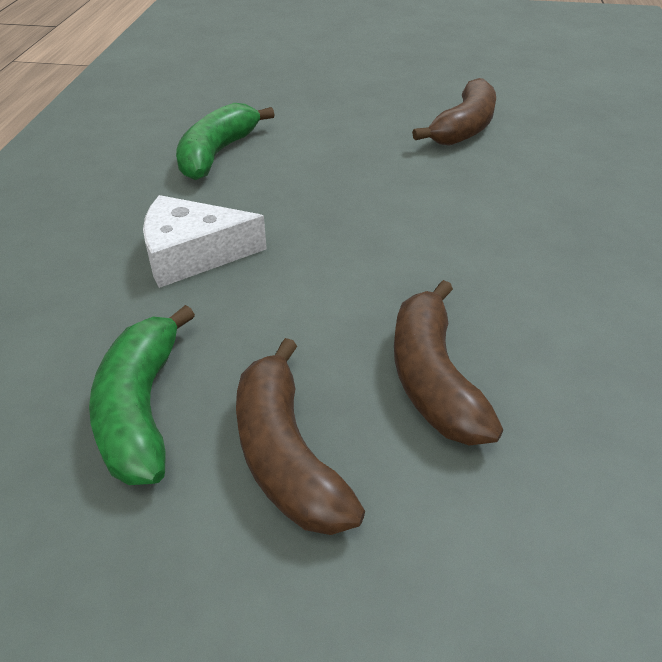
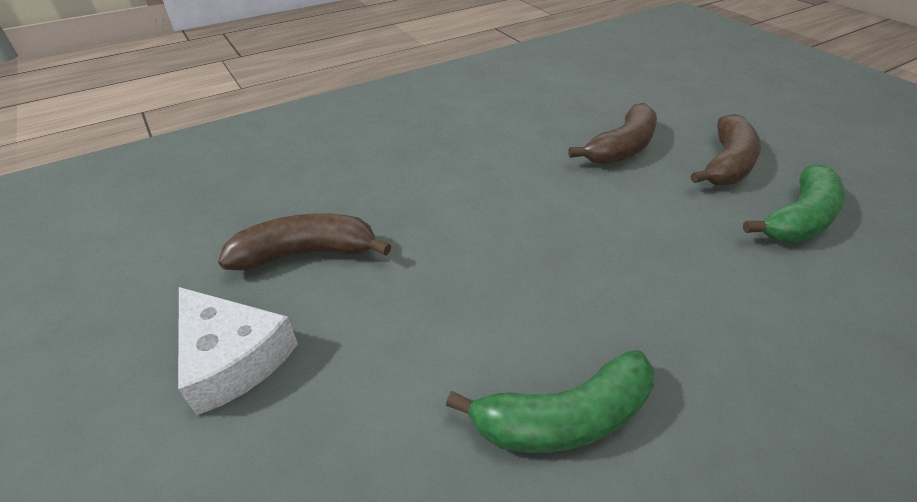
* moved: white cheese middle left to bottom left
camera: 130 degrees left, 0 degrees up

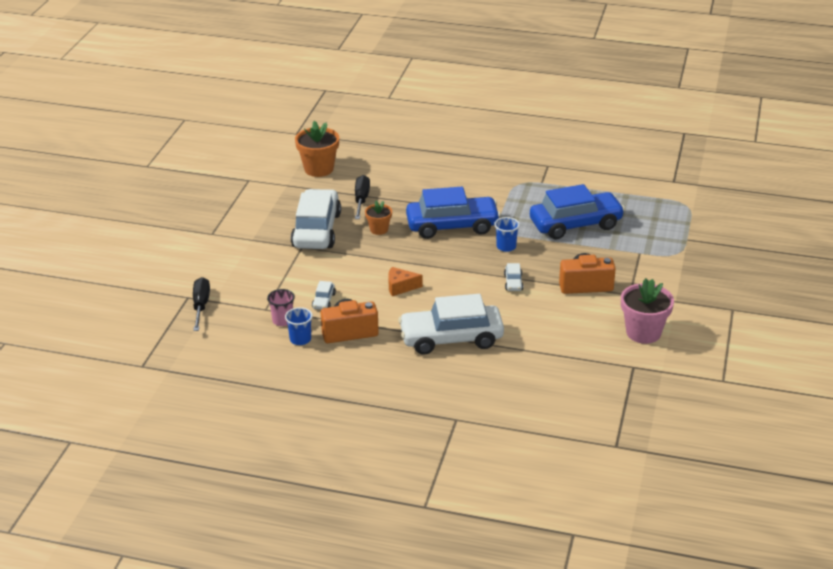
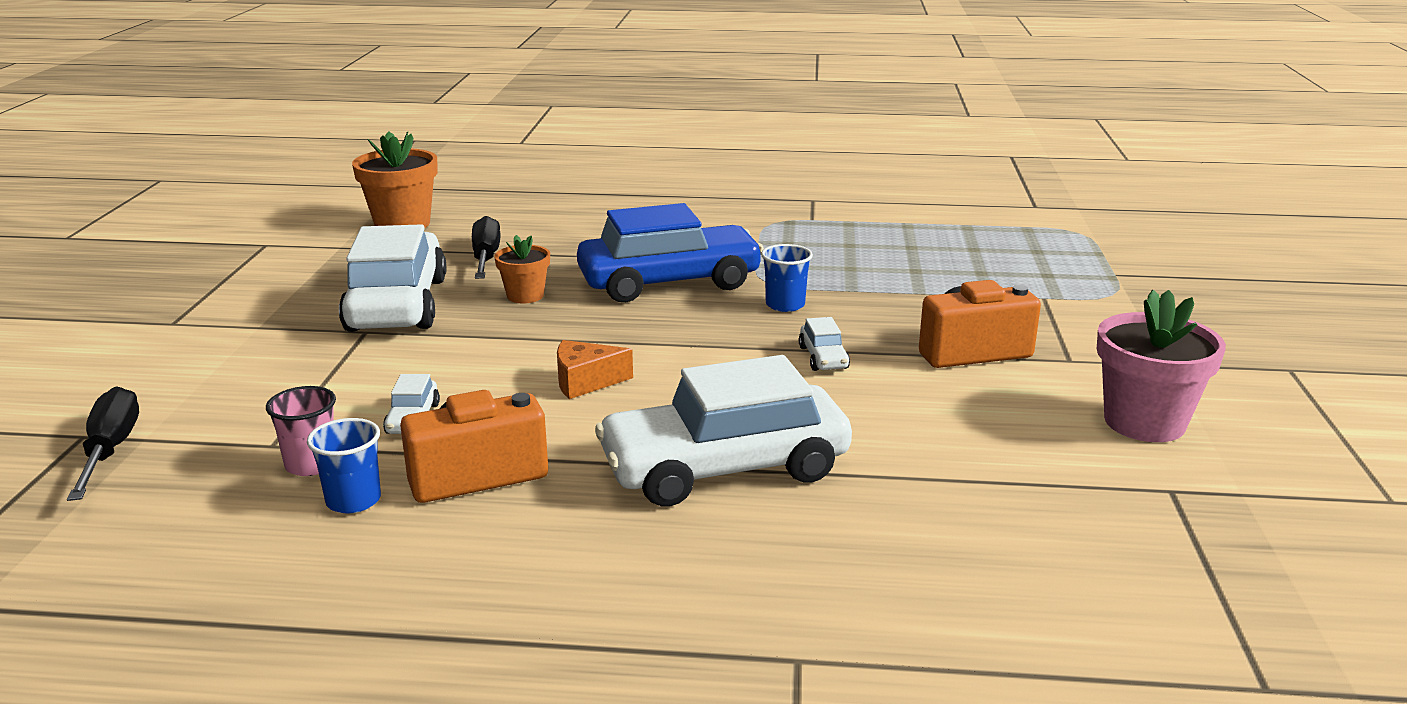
* removed: blue car (2nd from left) middle right
camera: 10 degrees left, 10 degrees down

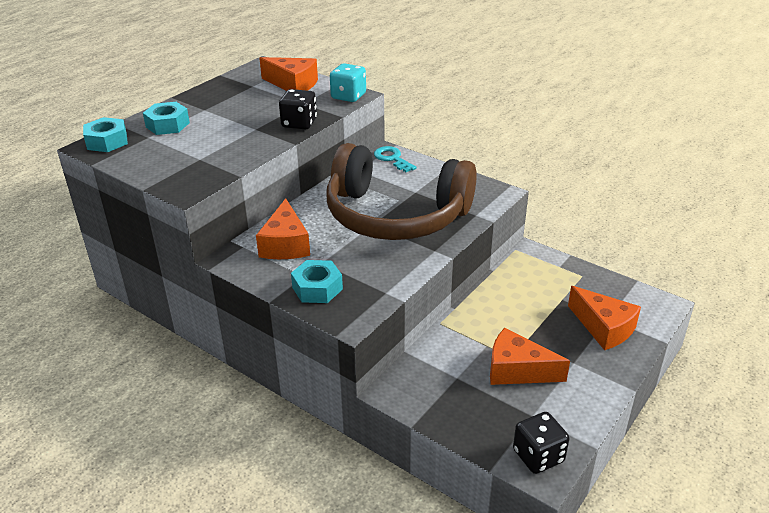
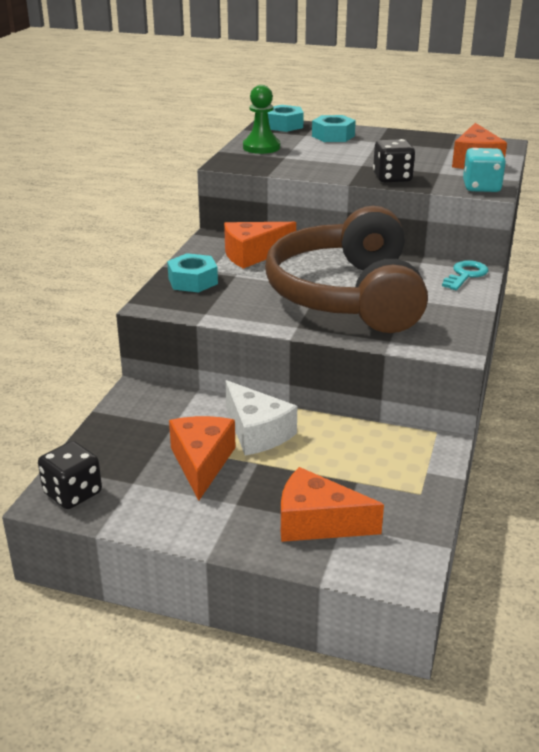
* turned: orange cheese (4th from left in the first image) middle right = bottom centre 75 degrees clockwise
* added: white cheese centre
* added: green pawn top centre
camera: 70 degrees right, 5 degrees down

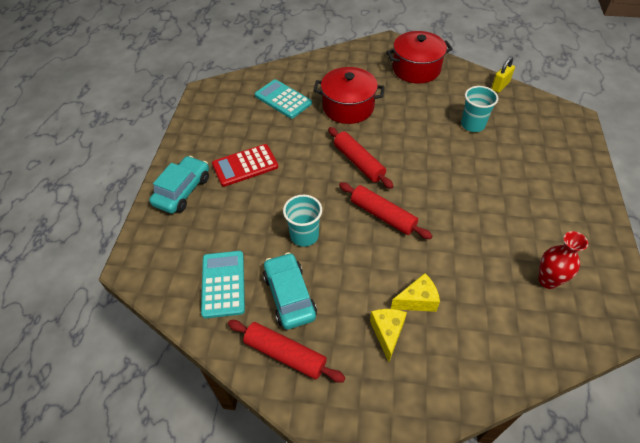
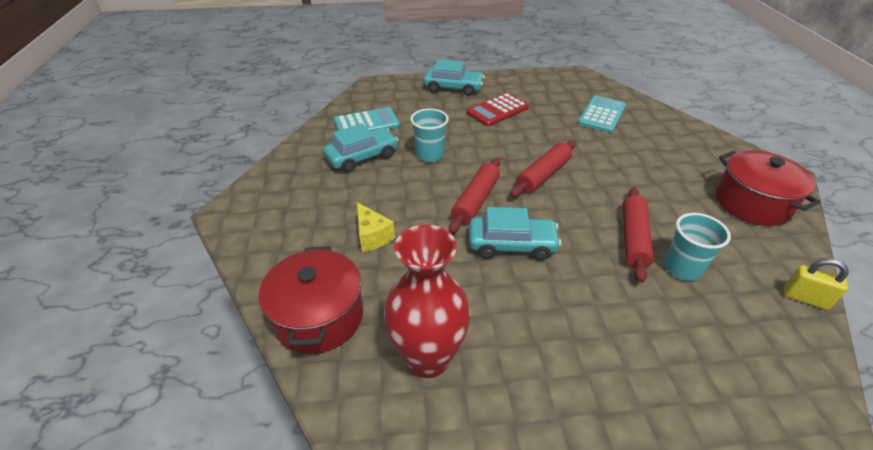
* turned: red calculator centre = top centre 90 degrees counterclockwise
* moved: red rolling pin (1st from left in the first image) bottom centre to red rolling pin (3rd from left) middle right
* moved: red pot (1st from left) top centre to bottom centre
* removed: yellow cheese (1st from left) bottom centre
* resized: red vase middle right = bottom centre x1.64
* added: turquoise car (3rd from left) centre
camera: 75 degrees right, 10 degrees down

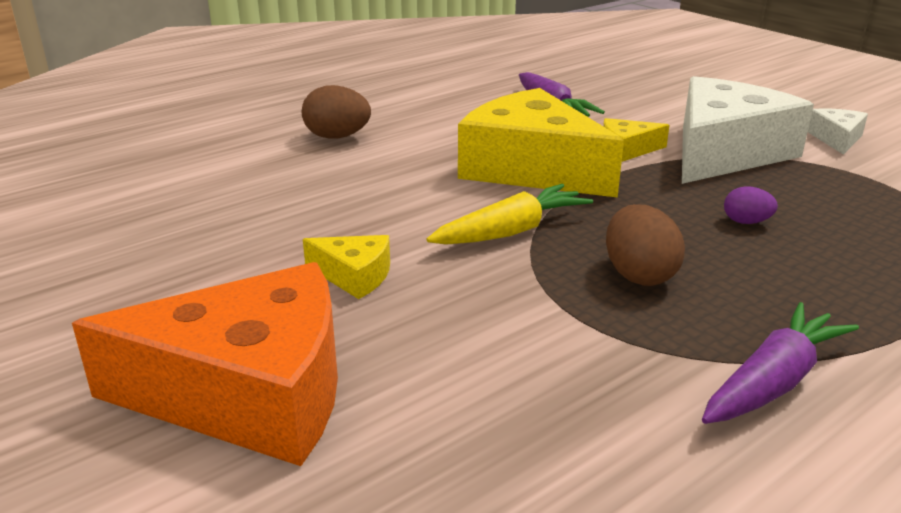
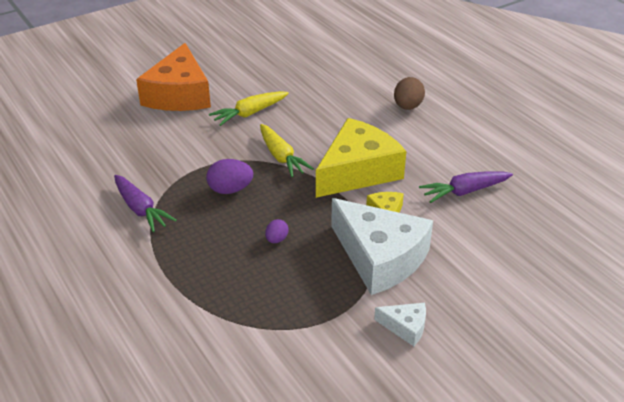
* replaced: yellow cheese (1st from left) centre to yellow carrot (1st from left) top centre
* recoloured: brown egg (2nd from left) middle right to purple egg (1st from left) centre
camera: 95 degrees right, 10 degrees up

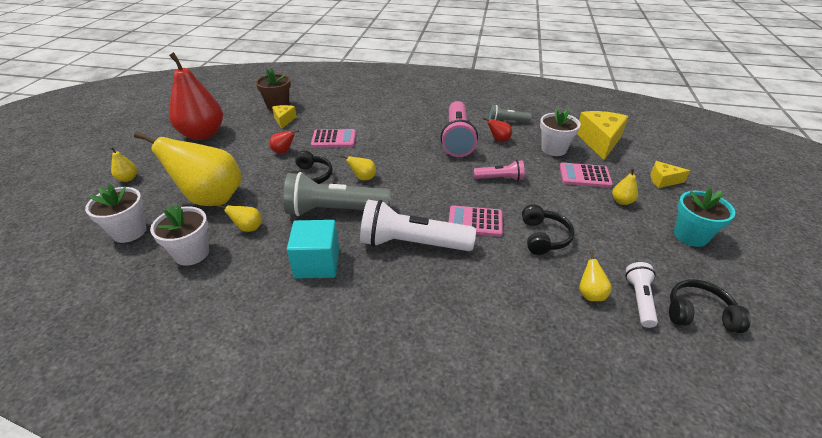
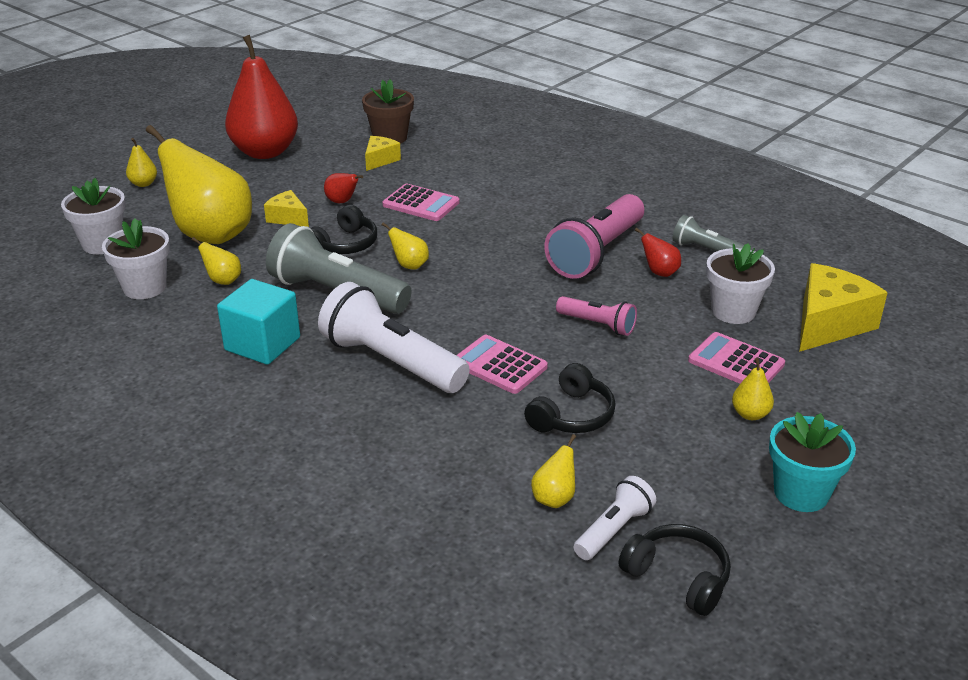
* moved: yellow cheese (3rd from left in the first image) middle right to yellow cheese (1st from left) top left
camera: 30 degrees right, 5 degrees down

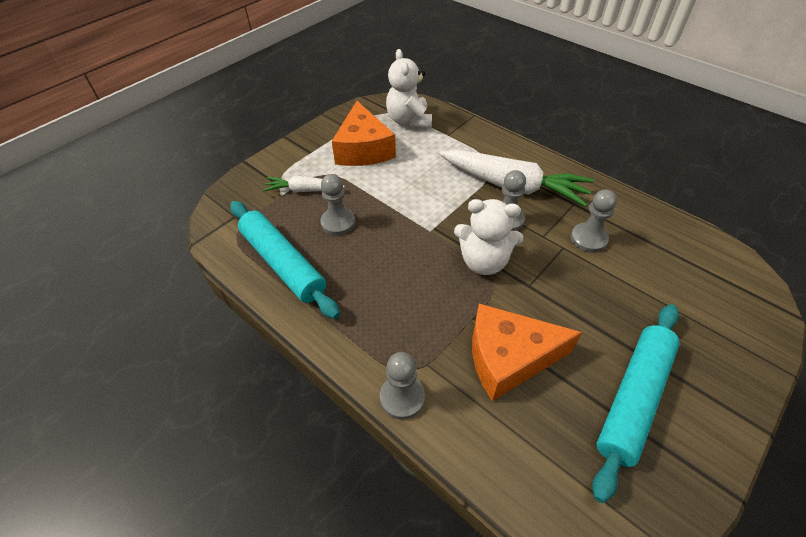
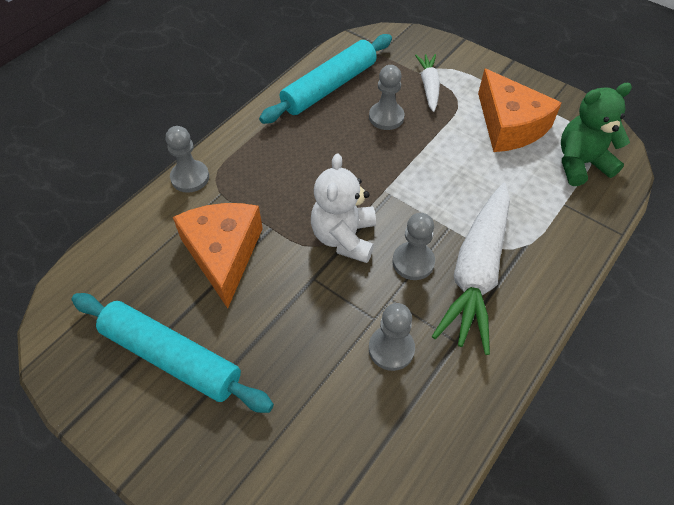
* turned: orange cheese (1st from left in the first image) top centre = top right 105 degrees counterclockwise
* recoloured: white teddy bear (1st from left) top centre to green teddy bear top right
camera: 85 degrees right, 5 degrees up

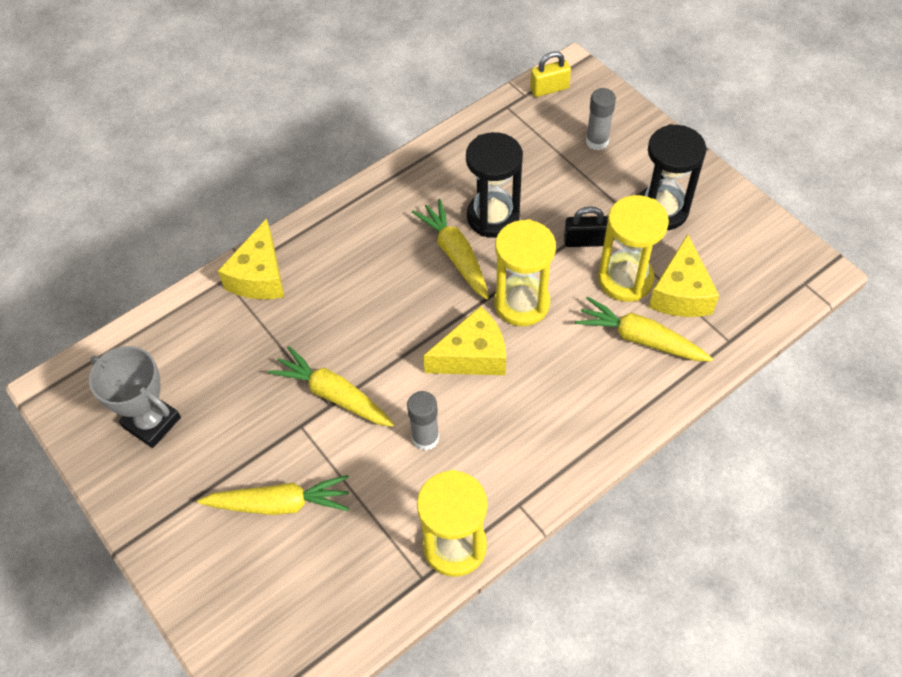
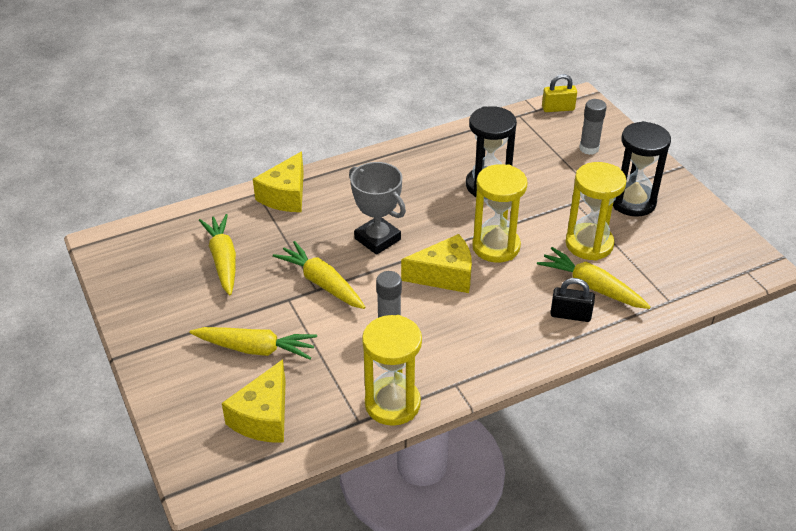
* moved: grey trophy middle left to centre
* moved: yellow carrot (3rd from left in the first image) centre to yellow carrot (1st from left) middle left
* moved: black padlock centre to middle right
* moved: yellow cheese (3rd from left in the first image) middle right to yellow cheese (1st from left) bottom left
camera: 10 degrees right, 15 degrees down

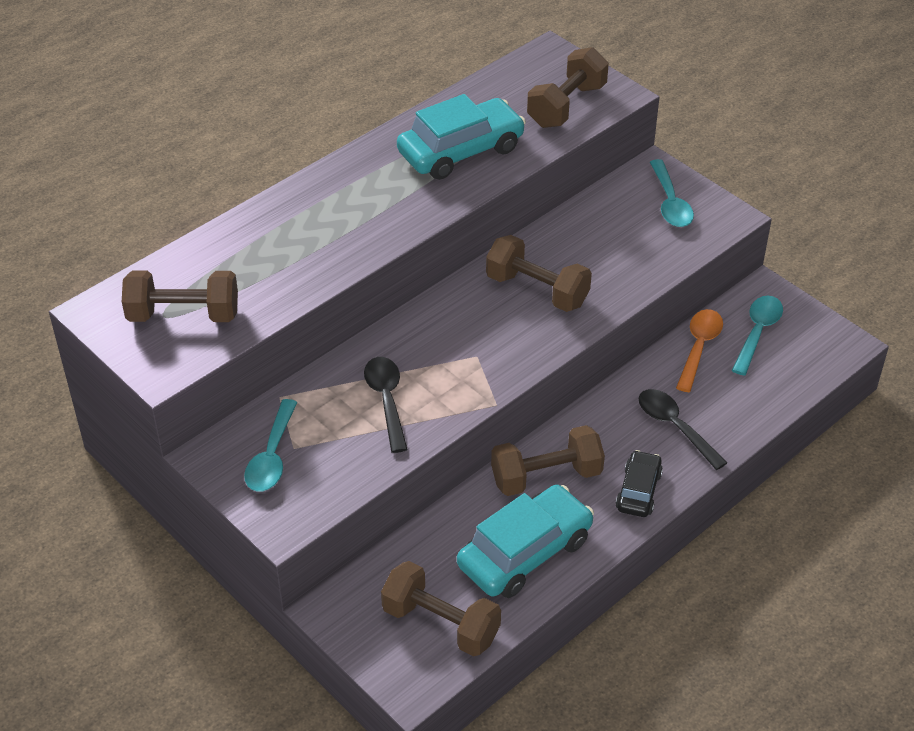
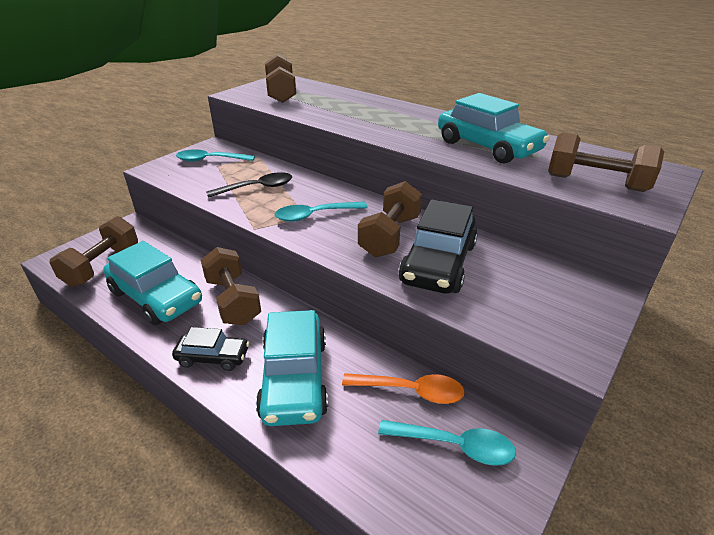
* replaced: black spoon (2nd from left) middle right to turquoise car (2nd from left) bottom centre
* moved: turquoise spoon (2nd from left) top right to centre
* added: black car (2nd from left) centre
camera: 80 degrees right, 10 degrees down

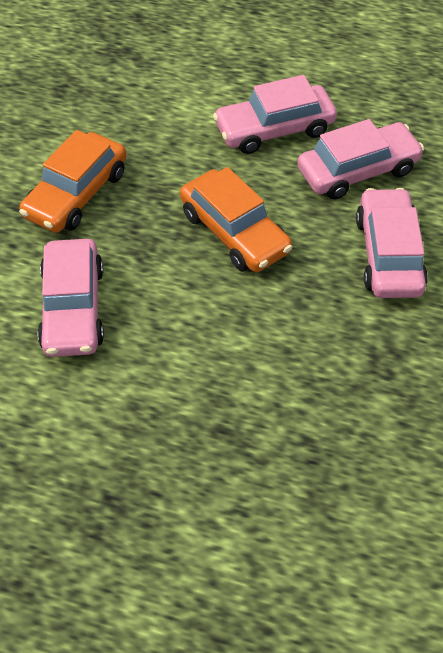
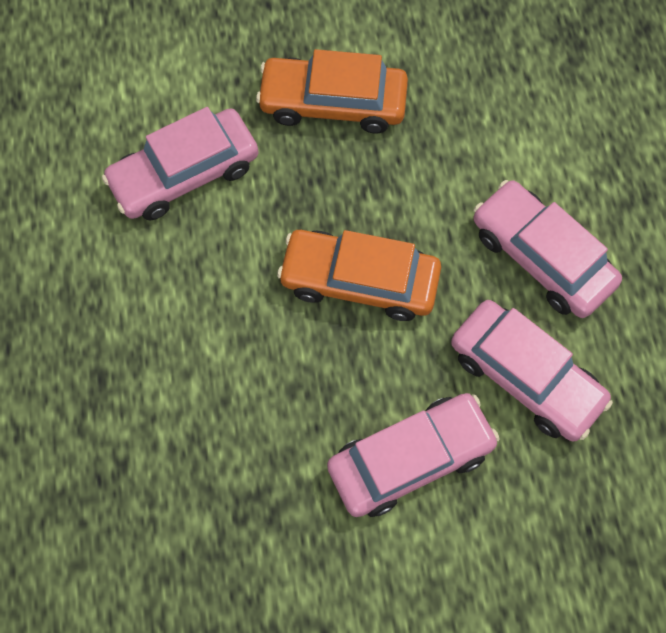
* turned: orange car (2nd from left) centre = centre 75 degrees clockwise
camera: 65 degrees right, 15 degrees up

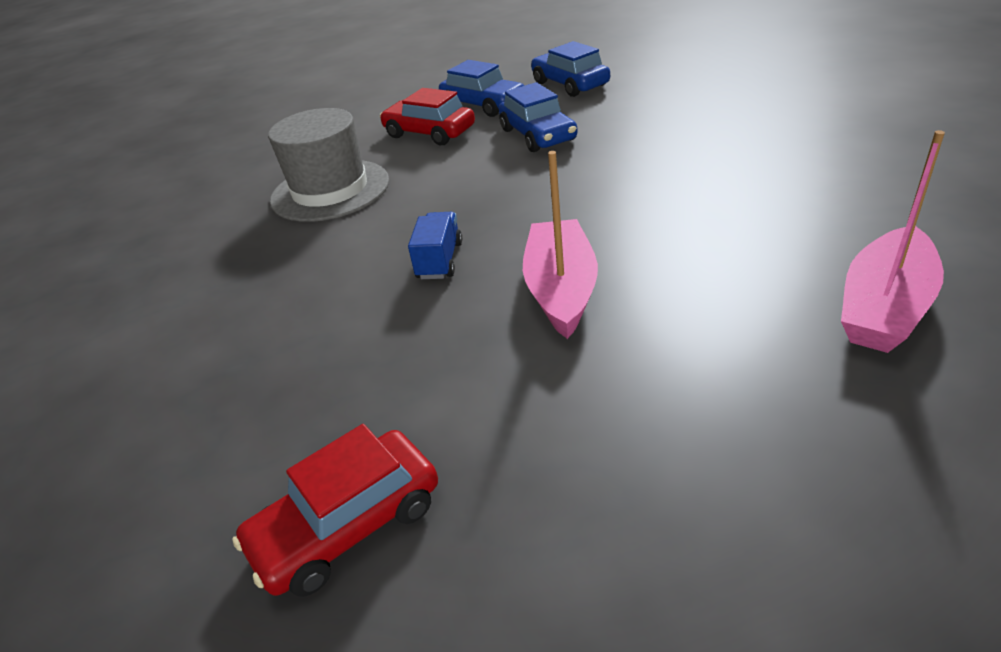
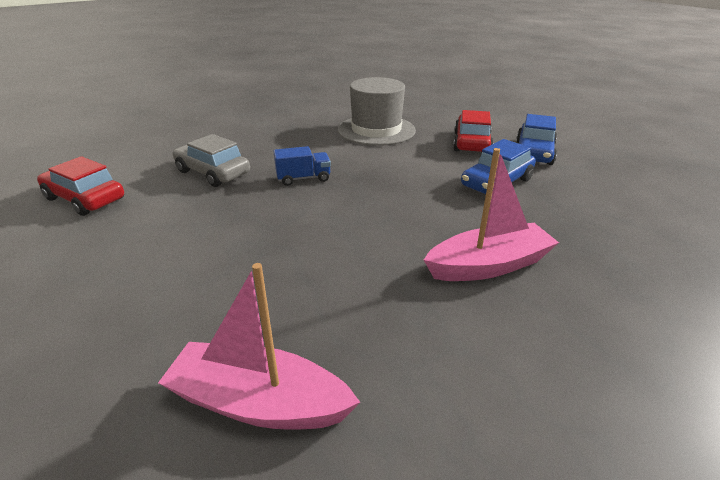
* moved: pink boat (1st from left in the first image) centre to pink boat (2nd from left) middle right
* removed: blue car (3rd from left) top centre
* added: grey car middle left
camera: 65 degrees right, 5 degrees down

